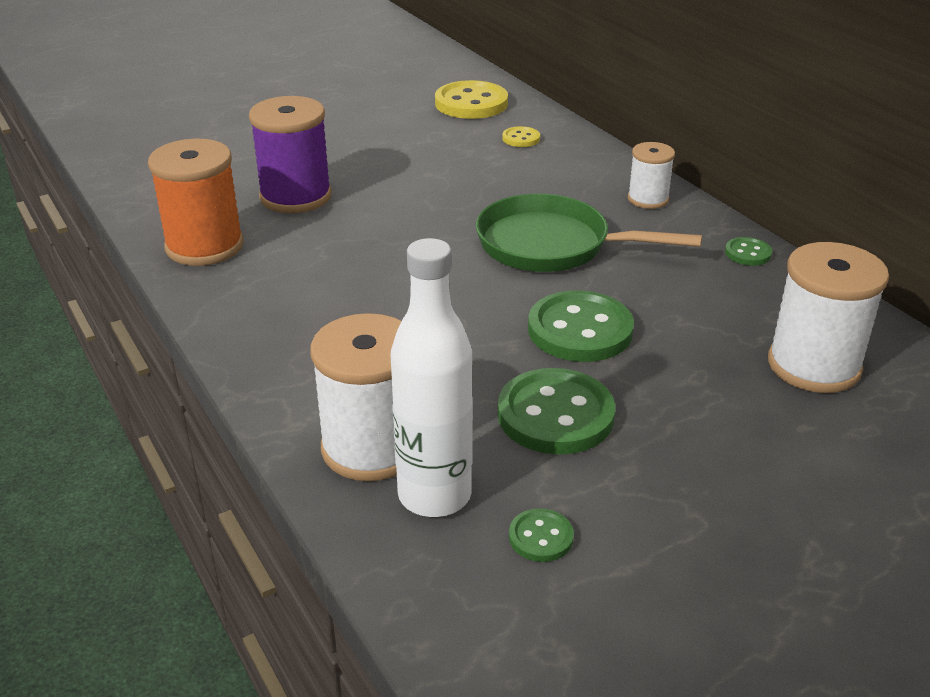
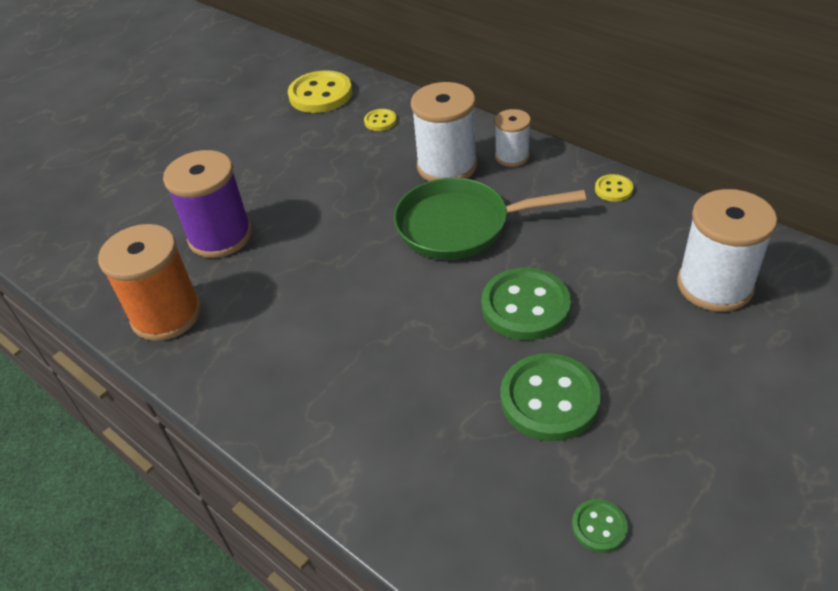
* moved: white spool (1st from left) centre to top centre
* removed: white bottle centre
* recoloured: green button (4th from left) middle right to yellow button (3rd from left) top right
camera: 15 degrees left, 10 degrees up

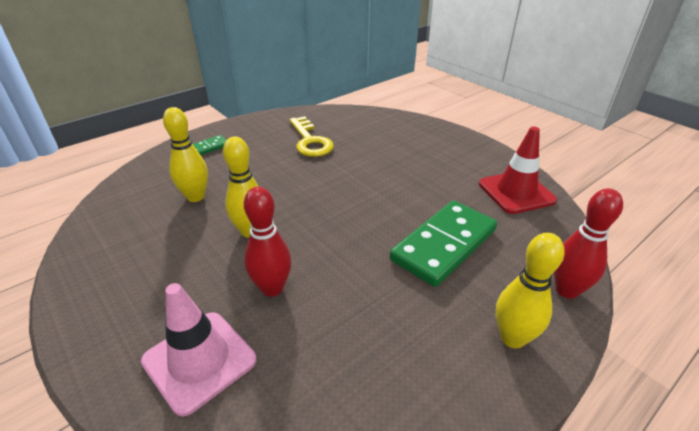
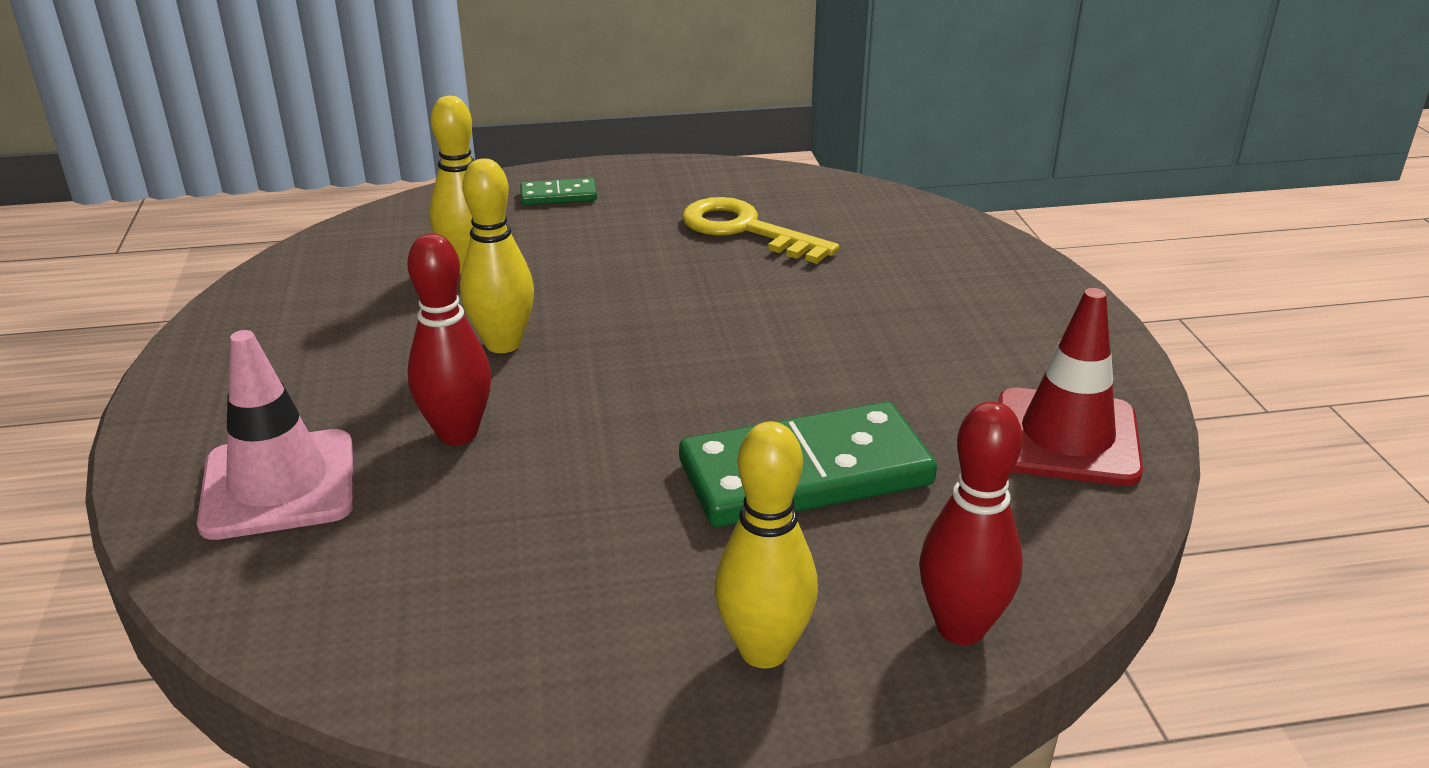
* turned: yellow key top centre = top centre 120 degrees clockwise
camera: 30 degrees right, 5 degrees down

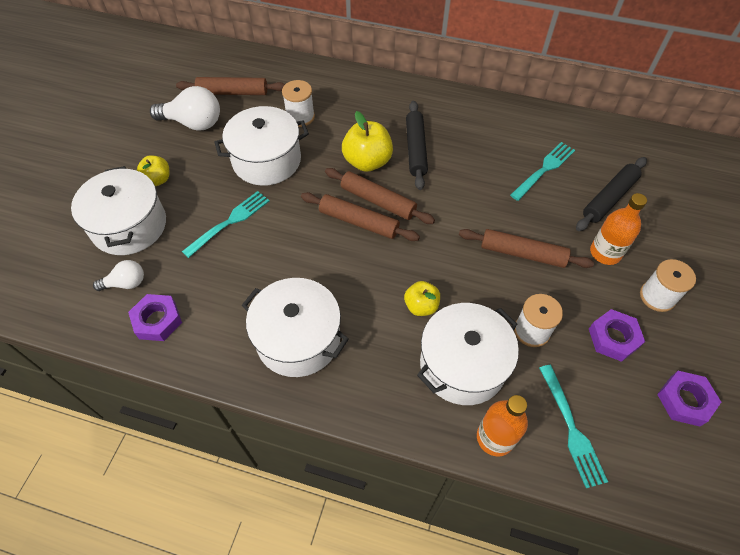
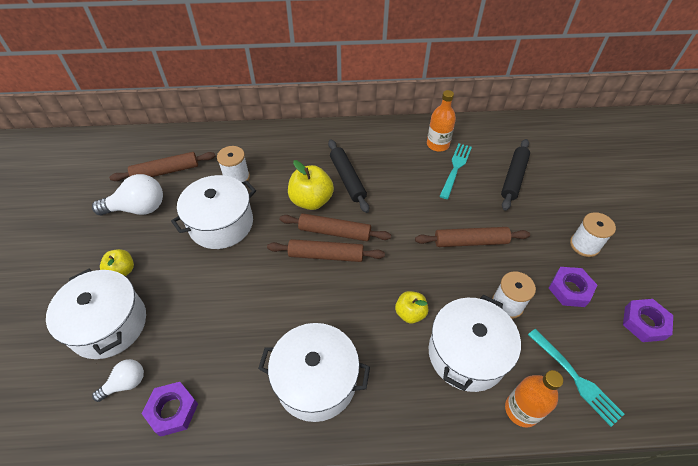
* removed: turquoise fork (1st from left) middle left
* moved: orange bottle (2nd from left in the first image) middle right to orange bottle (1st from left) top centre
camera: 20 degrees left, 5 degrees down

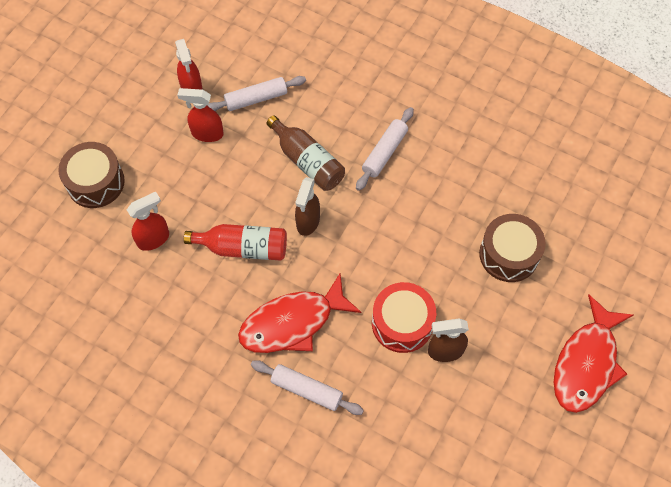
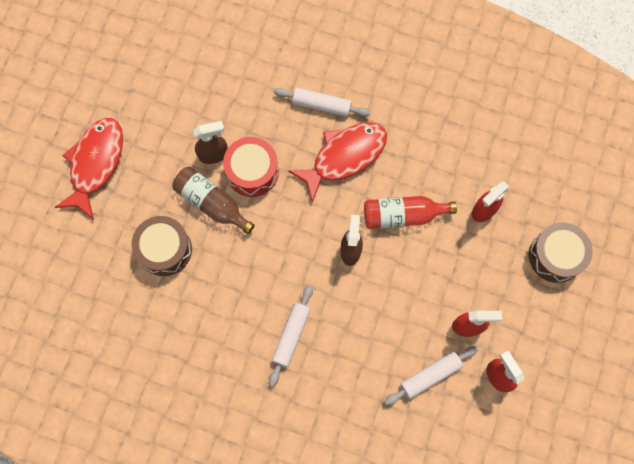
* moved: brown bottle top centre to centre
camera: 170 degrees right, 10 degrees up

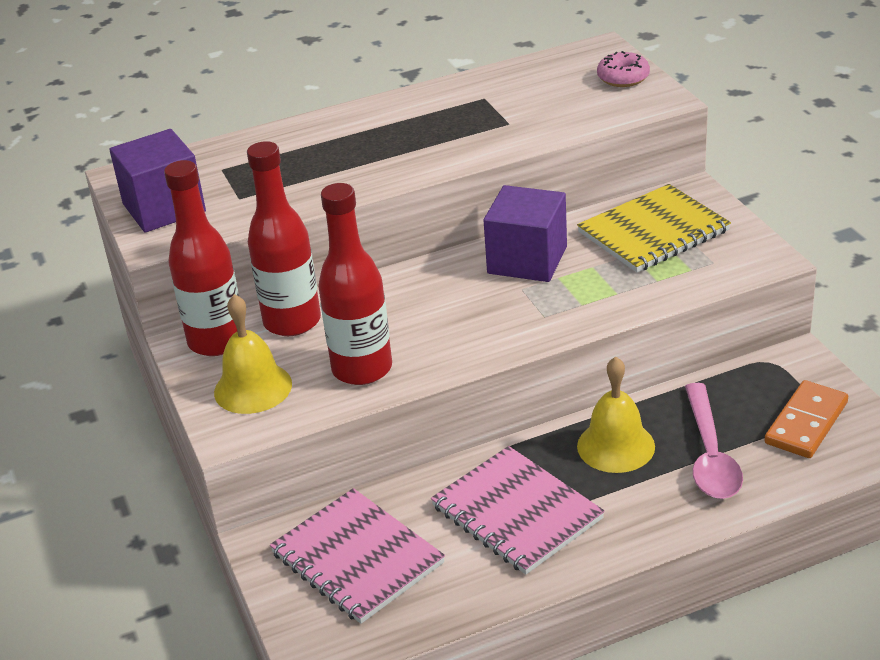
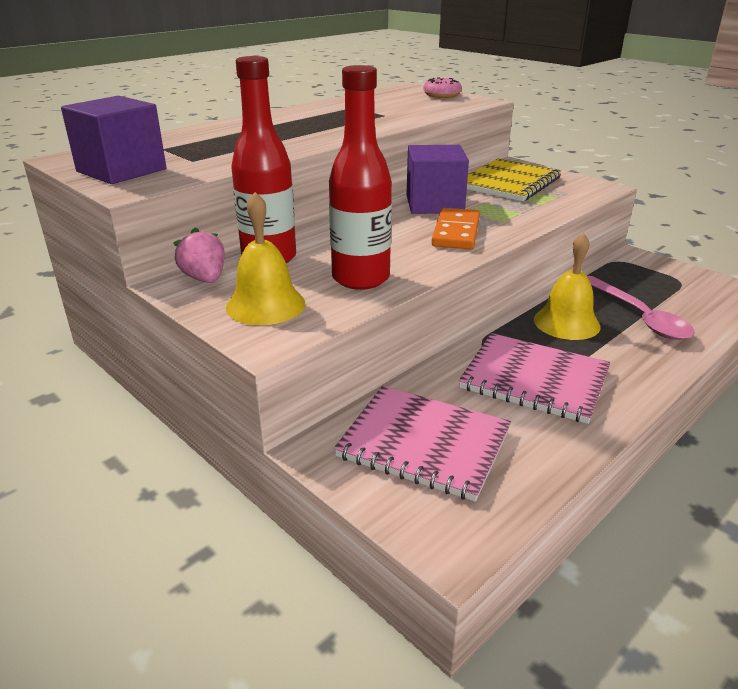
* replaced: red bottle (1st from left) middle left to pink strawberry middle left
* moved: orange domino middle right to top centre
camera: 25 degrees left, 5 degrees down

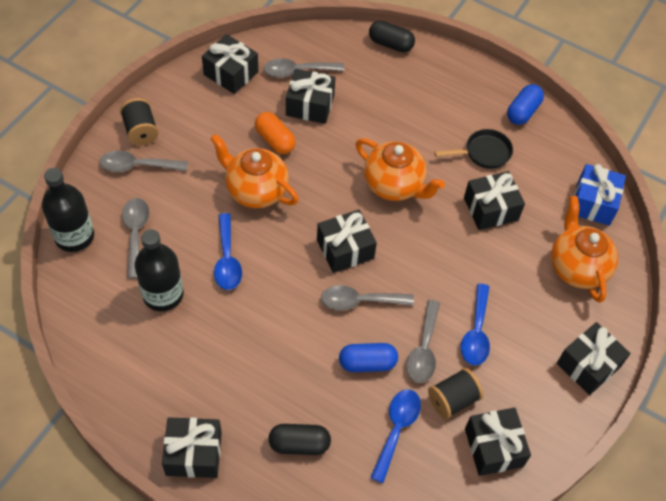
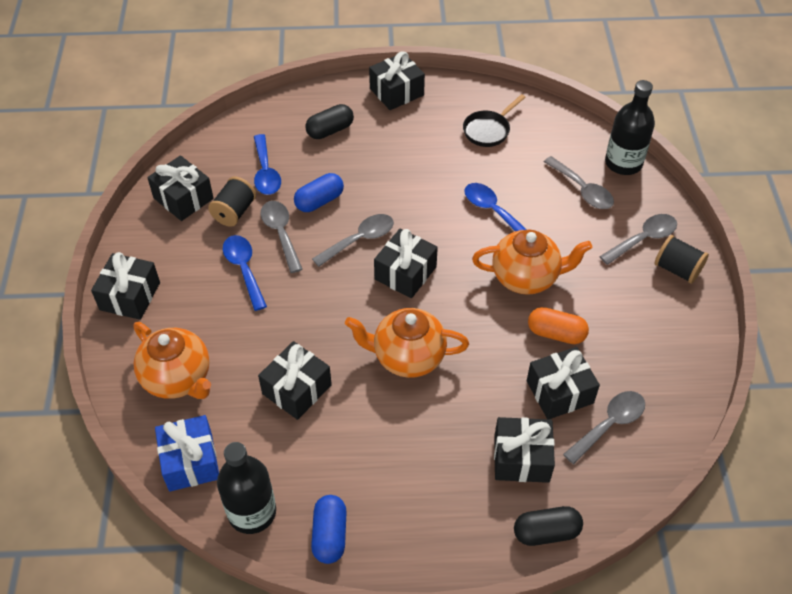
* moved: black bottle (2nd from left in the first image) middle left to black bottle (1st from left) bottom left
* moved: black gift (2nd from left in the first image) top centre to black gift (6th from left) bottom centre
* moved: black pan top right to top centre
camera: 150 degrees right, 5 degrees down

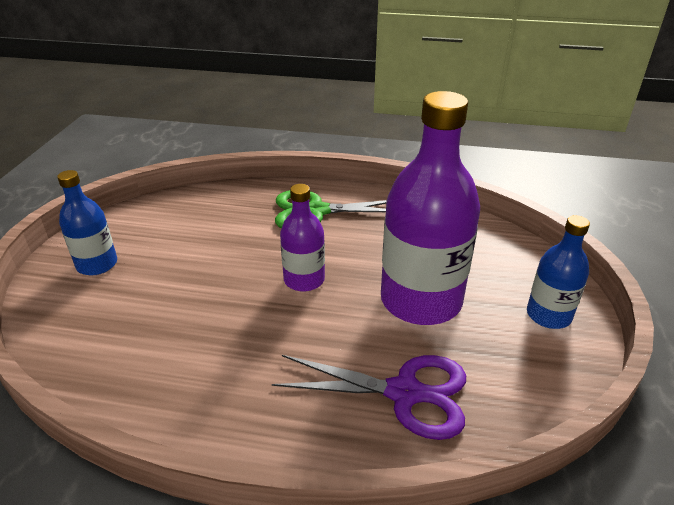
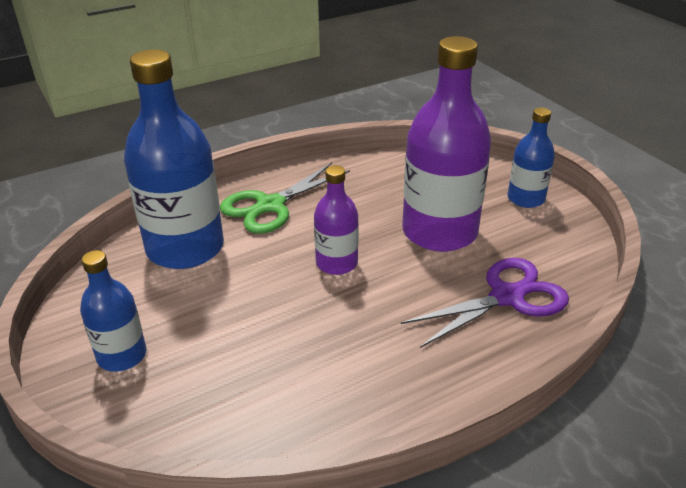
* added: blue bottle (2nd from left) top left
camera: 40 degrees left, 0 degrees up

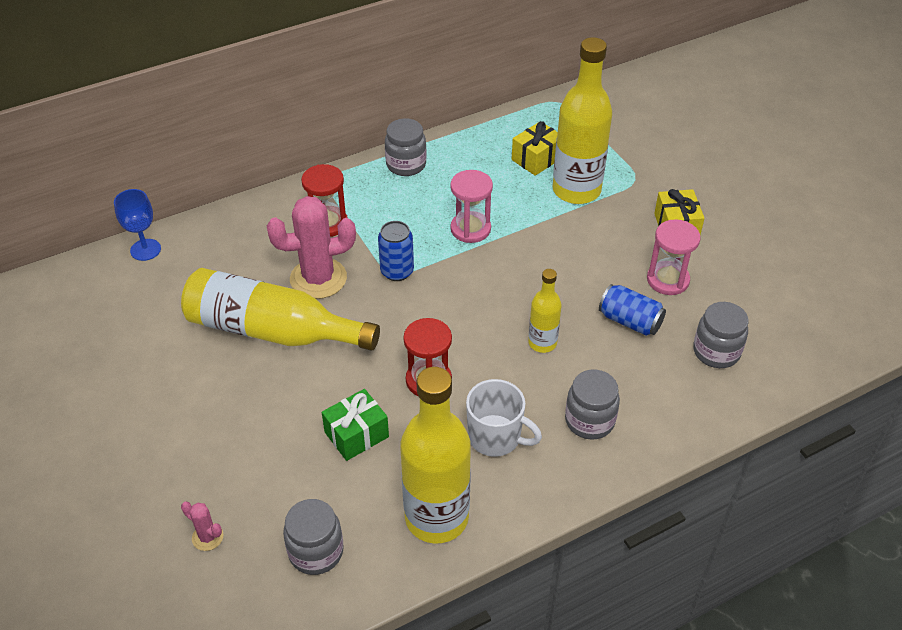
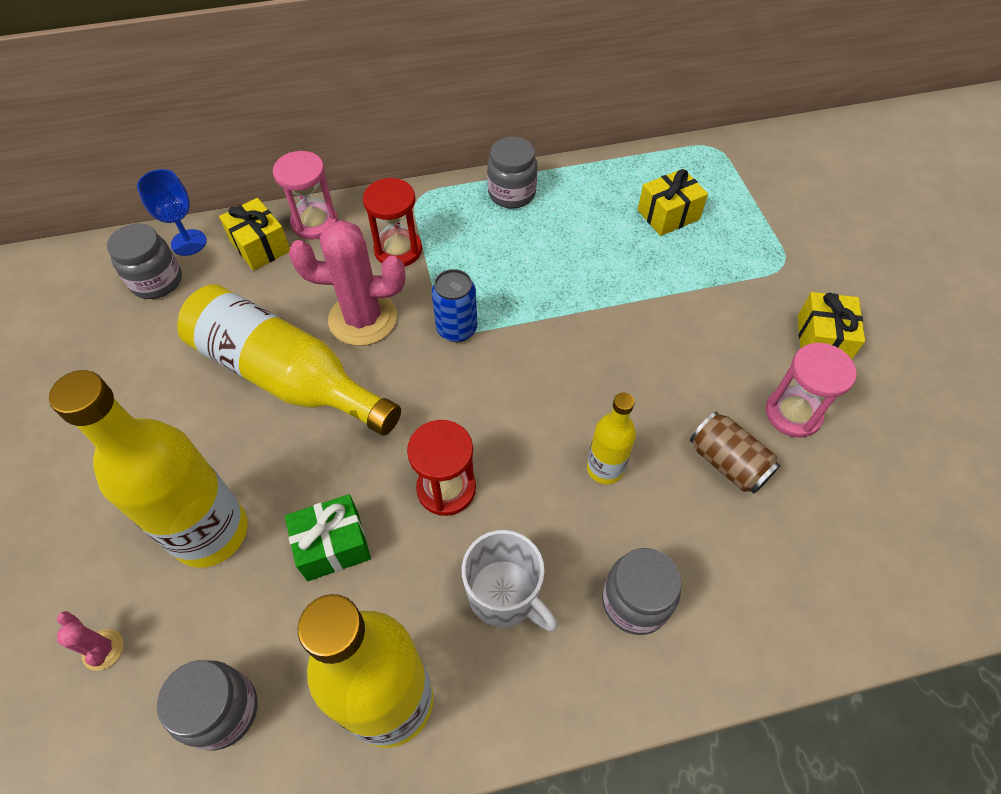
* moved: pink hourglass (1st from left) top centre to top left
* moved: yellow bottle (4th from left in the first image) top centre to yellow bottle (1st from left) middle left
* recoloured: blue can (2nd from left) middle right to brown can middle right
* moved: grey jar (4th from left in the first image) middle right to grey jar (1st from left) top left
* added: yellow gift (1st from left) top left
camera: 15 degrees right, 10 degrees up

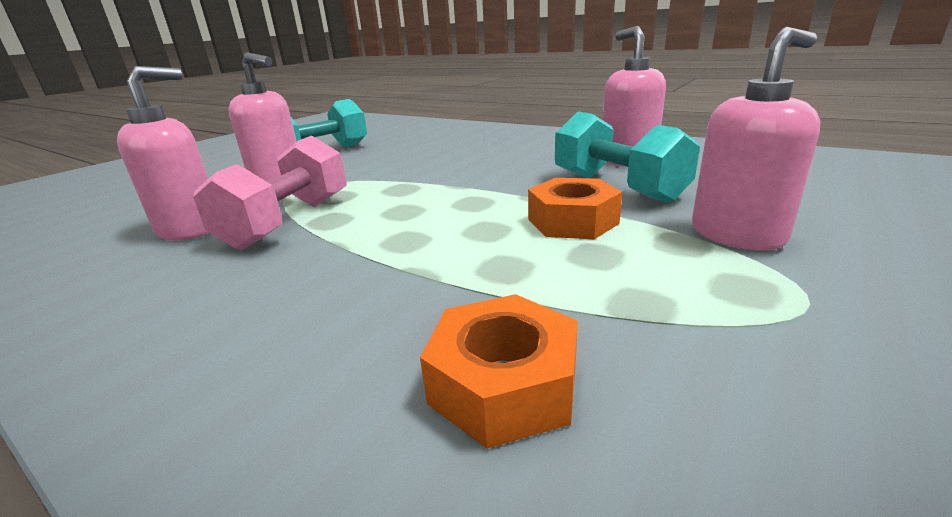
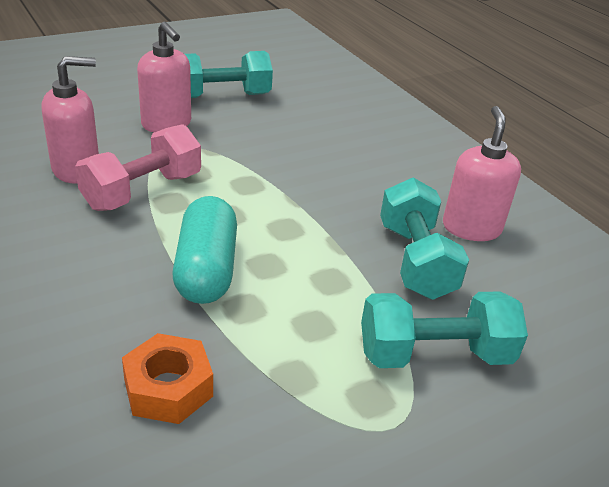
* removed: orange nut (2nd from left) centre
* replaced: pink soap dispenser (4th from left) top right to turquoise dumbbell (3rd from left) bottom right
* added: turquoise capsule centre
camera: 20 degrees right, 10 degrees up

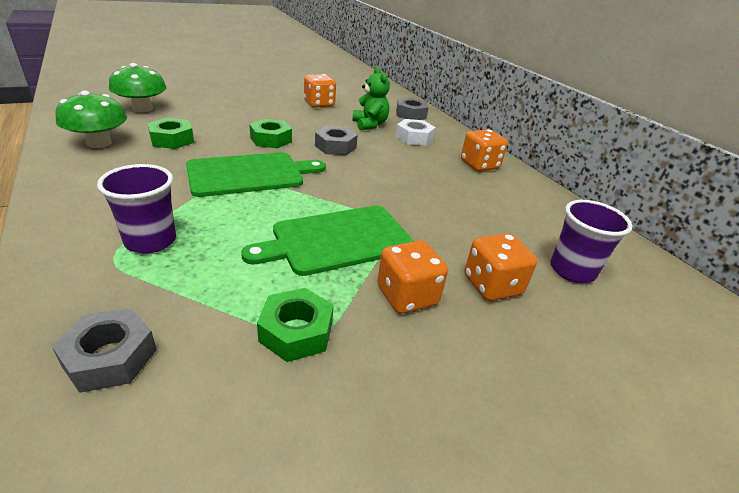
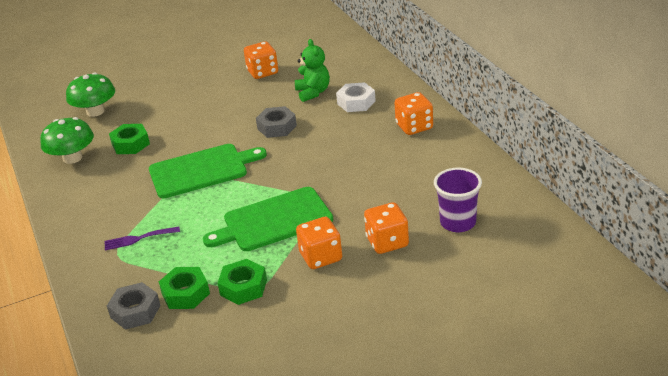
* replaced: purple cup (1st from left) middle left to purple fork middle left
* moved: green nut (2nd from left) top centre to bottom left
* removed: grey nut (3rd from left) top centre
camera: 10 degrees right, 0 degrees up

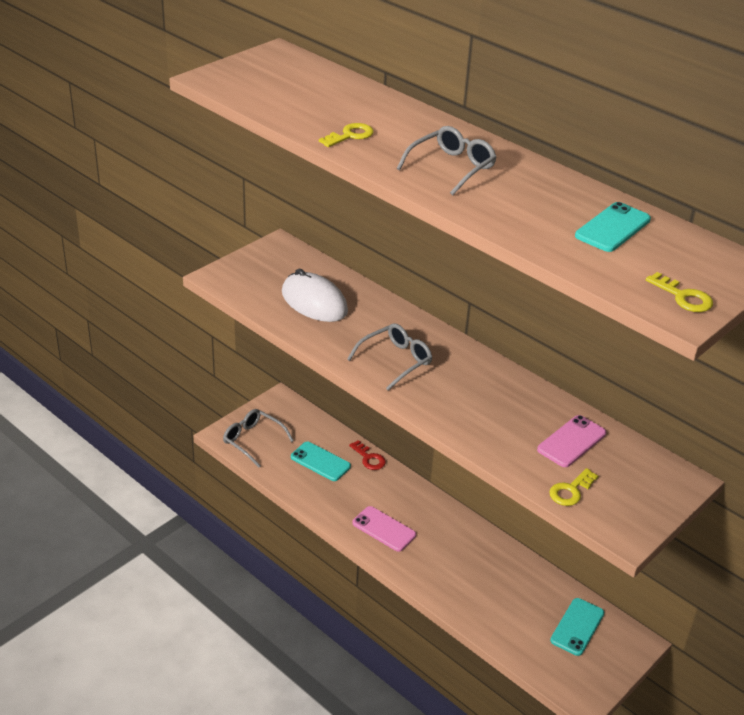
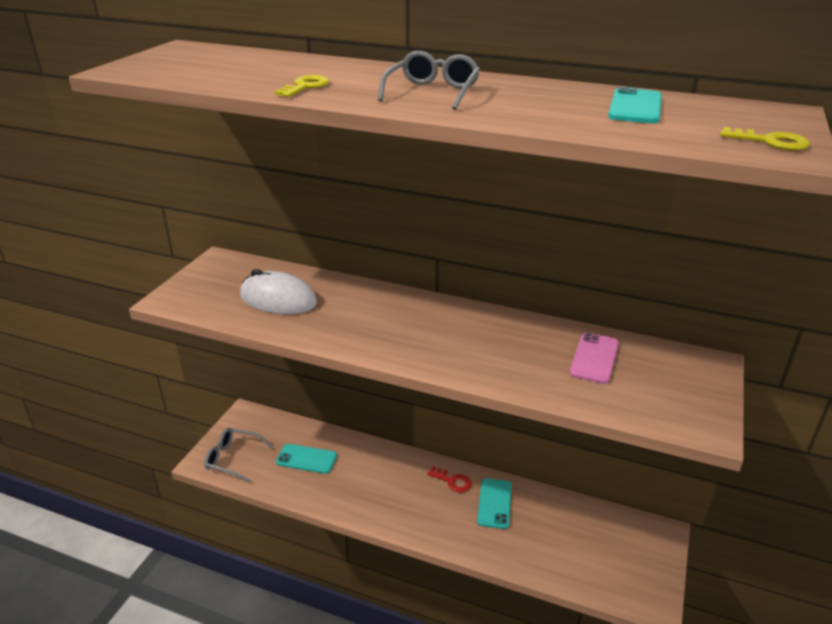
* removed: grey glasses (2nd from left) centre
* moved: red key centre to bottom centre
* removed: pink phone (1st from left) bottom centre
* removed: yellow key (2nd from left) bottom right
* moved: turquoise phone (2nd from left) bottom right to bottom centre
camera: 20 degrees left, 5 degrees down

